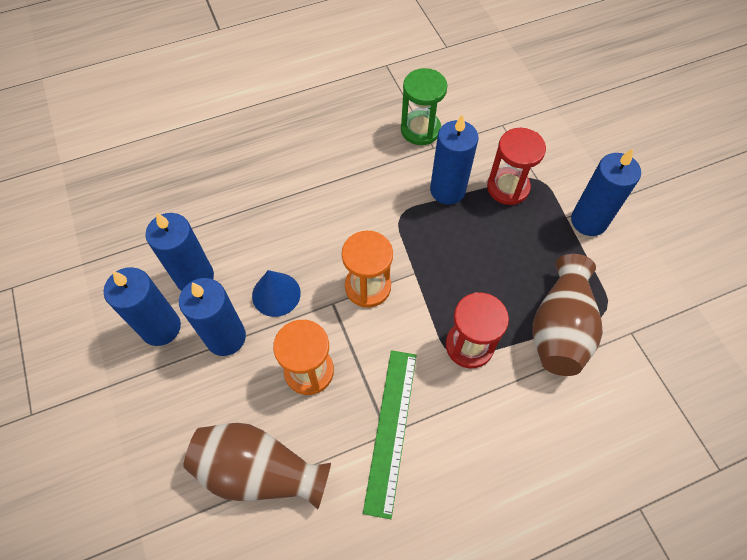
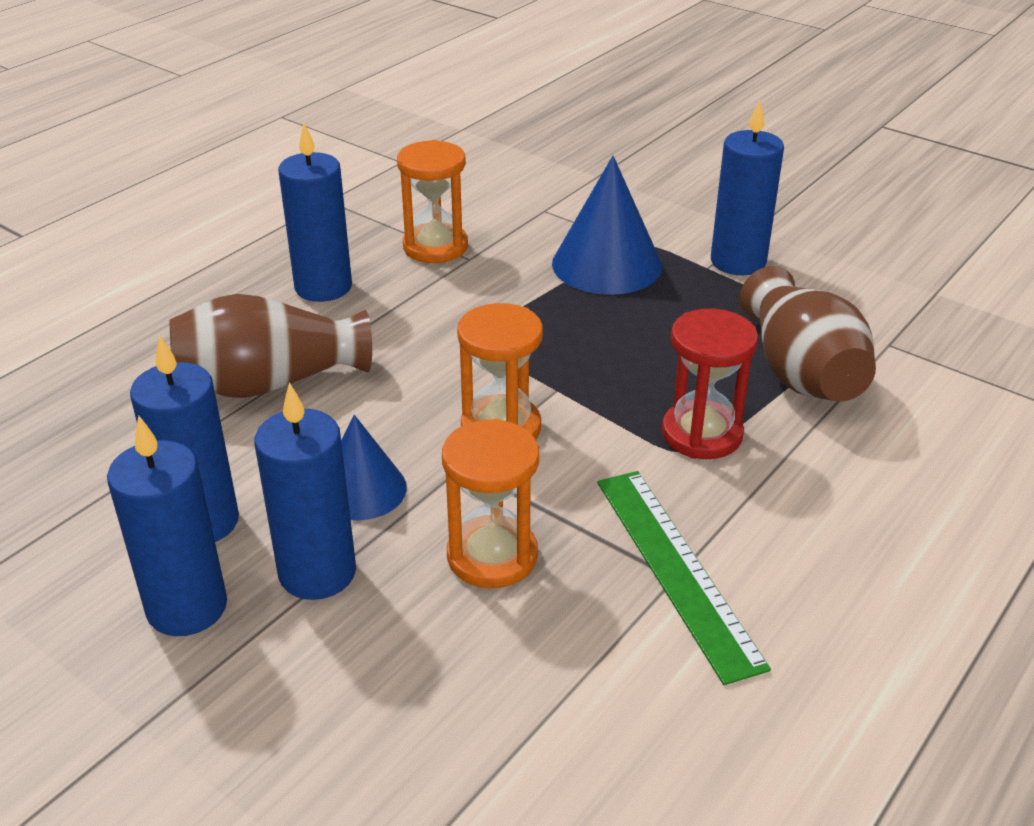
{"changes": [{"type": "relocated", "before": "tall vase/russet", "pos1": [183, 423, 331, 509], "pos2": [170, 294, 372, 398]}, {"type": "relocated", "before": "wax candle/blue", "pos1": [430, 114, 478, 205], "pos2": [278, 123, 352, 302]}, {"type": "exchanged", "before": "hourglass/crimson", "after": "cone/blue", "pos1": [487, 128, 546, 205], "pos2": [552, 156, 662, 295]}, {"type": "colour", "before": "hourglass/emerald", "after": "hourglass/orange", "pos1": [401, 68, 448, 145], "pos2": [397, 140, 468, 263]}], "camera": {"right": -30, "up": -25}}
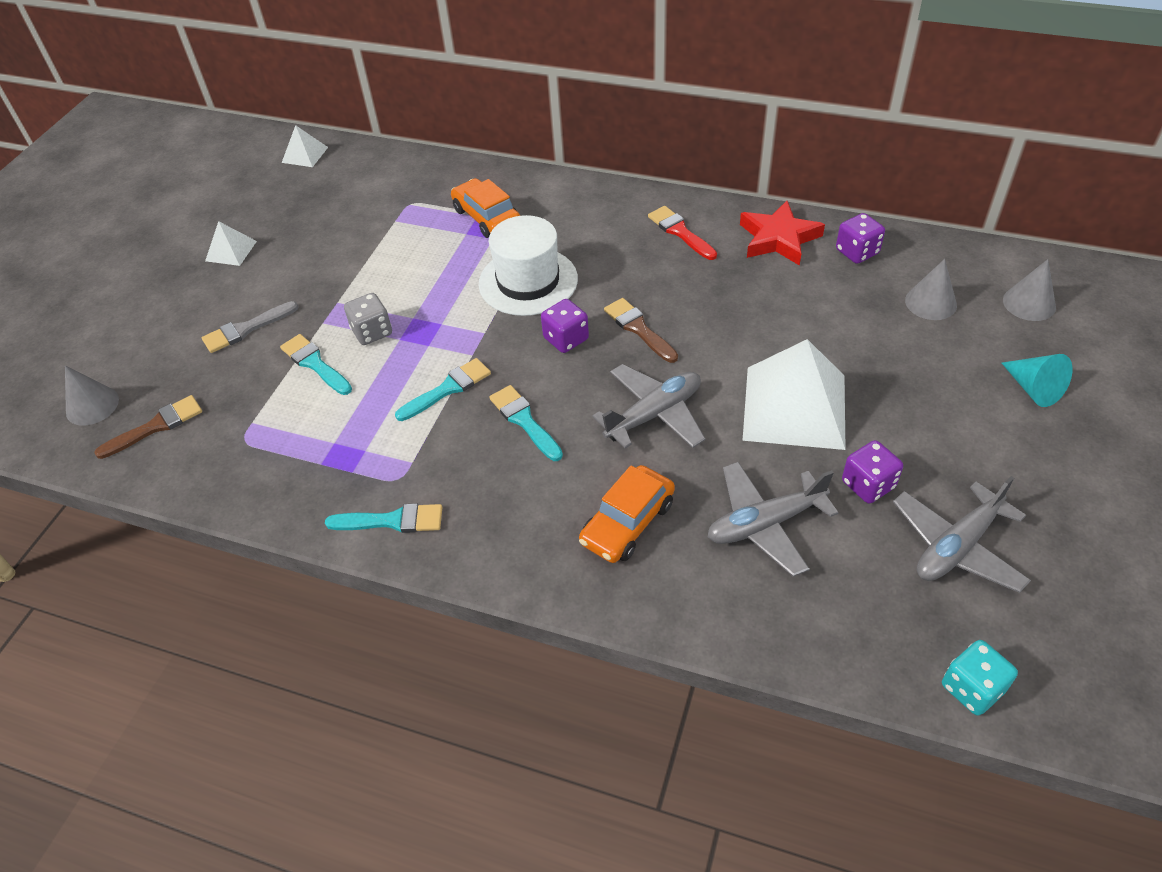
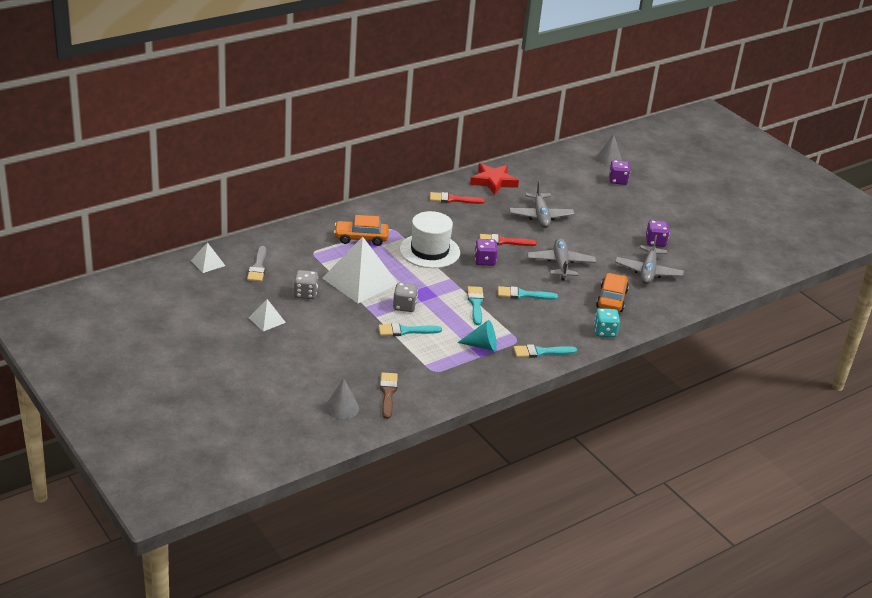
{"changes": [{"type": "missing", "before": "cone/gray", "pos1": [905, 259, 957, 320]}, {"type": "appeared", "after": "die/gray", "pos2": [294, 270, 318, 299]}, {"type": "relocated", "before": "paintbrush/gray", "pos1": [202, 301, 298, 353], "pos2": [247, 246, 266, 282]}, {"type": "relocated", "before": "solid pyramid/snow-white", "pos1": [743, 339, 846, 450], "pos2": [322, 237, 398, 303]}, {"type": "relocated", "before": "die/violet", "pos1": [836, 213, 885, 264], "pos2": [609, 160, 630, 185]}, {"type": "relocated", "before": "aeroplane/gray", "pos1": [893, 476, 1031, 593], "pos2": [509, 180, 575, 228]}, {"type": "relocated", "before": "die/teal", "pos1": [942, 640, 1018, 716], "pos2": [594, 308, 620, 337]}, {"type": "relocated", "before": "cone/teal", "pos1": [1002, 354, 1072, 407], "pos2": [457, 320, 497, 351]}, {"type": "colour", "before": "paintbrush/russet", "after": "paintbrush/crimson", "pos1": [604, 298, 678, 363], "pos2": [480, 234, 537, 246]}, {"type": "spun", "before": "paintbrush/teal", "pos1": [325, 504, 442, 533], "pos2": [513, 344, 577, 358], "turn": -135}, {"type": "spun", "before": "toy car/orange", "pos1": [579, 465, 675, 563], "pos2": [596, 273, 629, 312], "turn": -150}], "camera": {"right": -60, "up": -15}}
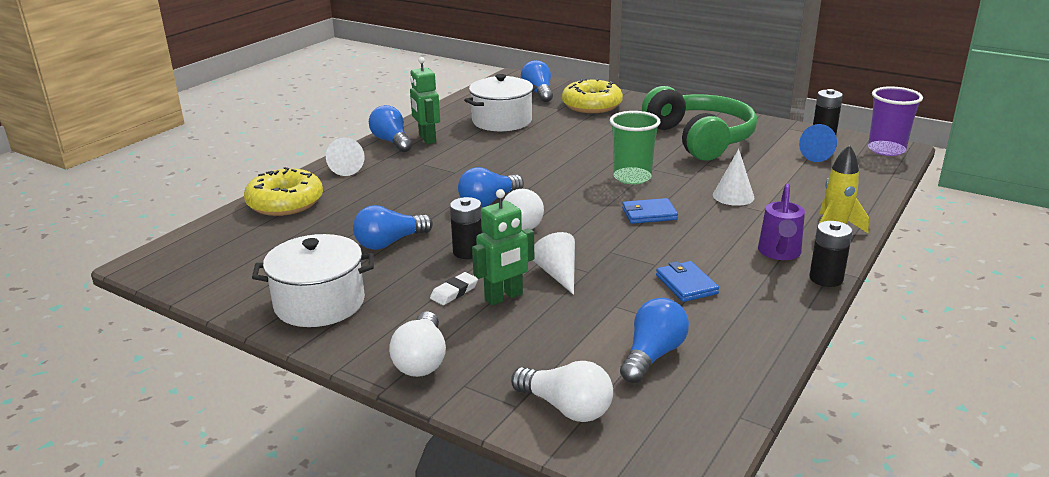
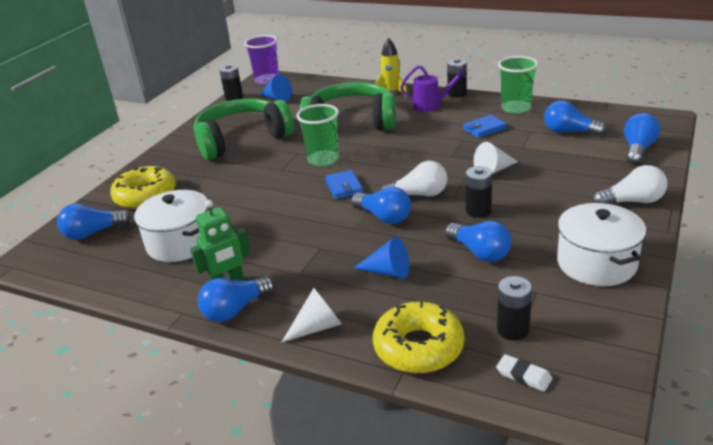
{"changes": [{"type": "missing", "before": "robot figure/emerald", "pos1": [472, 189, 534, 305]}, {"type": "appeared", "after": "cone/blue", "pos2": [354, 237, 409, 279]}, {"type": "appeared", "after": "power cell/jet-black", "pos2": [497, 276, 532, 341]}, {"type": "appeared", "after": "cup/emerald", "pos2": [498, 56, 538, 114]}, {"type": "relocated", "before": "gum eraser/snow-white", "pos1": [430, 272, 478, 305], "pos2": [496, 354, 552, 392]}, {"type": "relocated", "before": "billfold/blue", "pos1": [622, 198, 678, 224], "pos2": [325, 170, 363, 199]}, {"type": "exchanged", "before": "cone/snow-white", "after": "headphones/emerald", "pos1": [713, 149, 755, 206], "pos2": [300, 82, 396, 131]}, {"type": "colour", "before": "lightbulb/snow-white", "after": "lightbulb/blue", "pos1": [511, 361, 613, 422], "pos2": [624, 113, 660, 164]}], "camera": {"right": -95, "up": 5}}
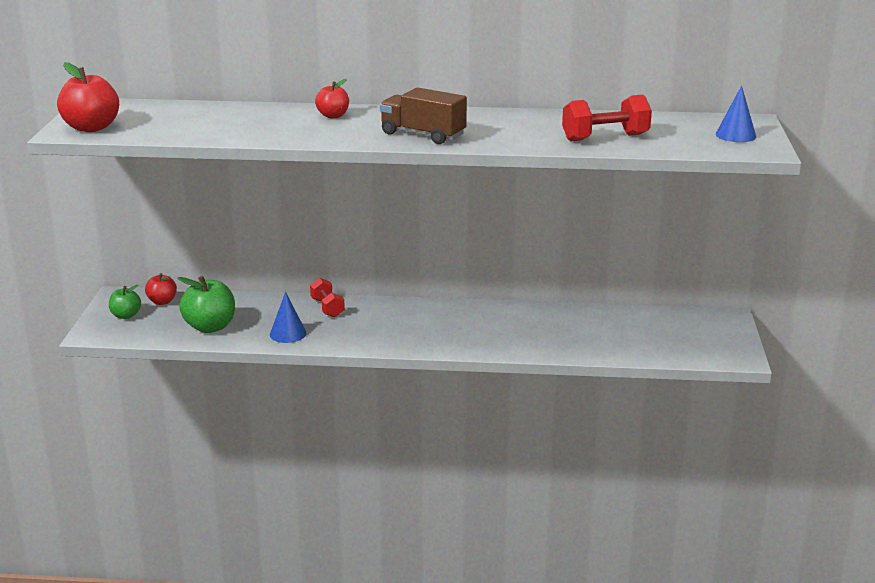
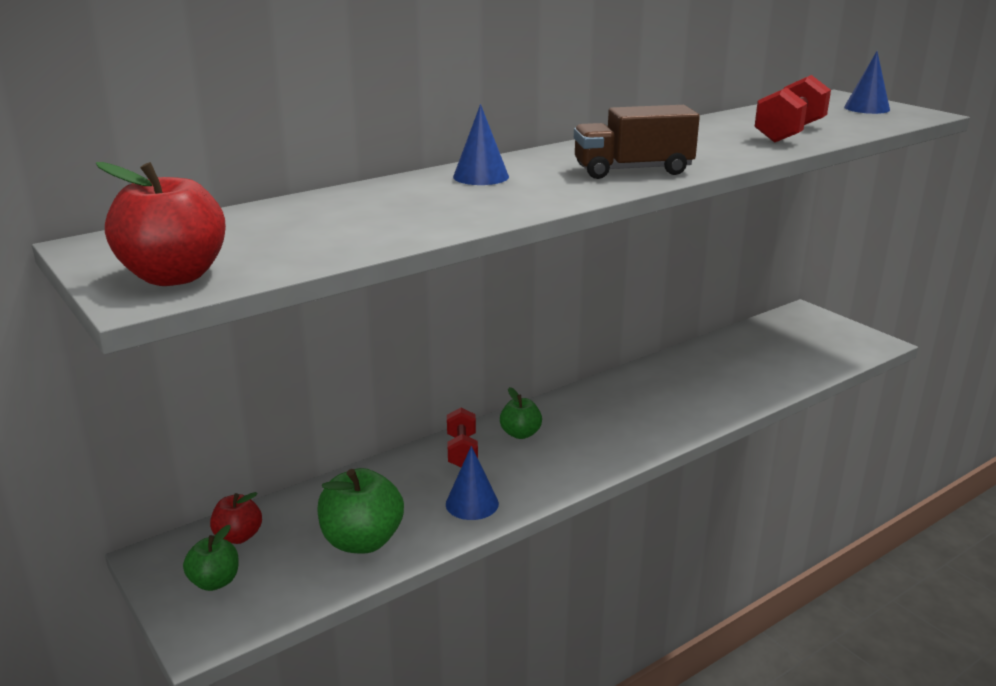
{"changes": [{"type": "appeared", "after": "toy apple/emerald", "pos2": [500, 387, 542, 439]}, {"type": "exchanged", "before": "toy apple/crimson", "after": "cone/blue", "pos1": [315, 79, 349, 118], "pos2": [453, 104, 509, 185]}, {"type": "spun", "before": "dumbbell/crimson", "pos1": [310, 278, 345, 317], "pos2": [447, 408, 478, 467], "turn": 60}], "camera": {"right": -40, "up": 0}}
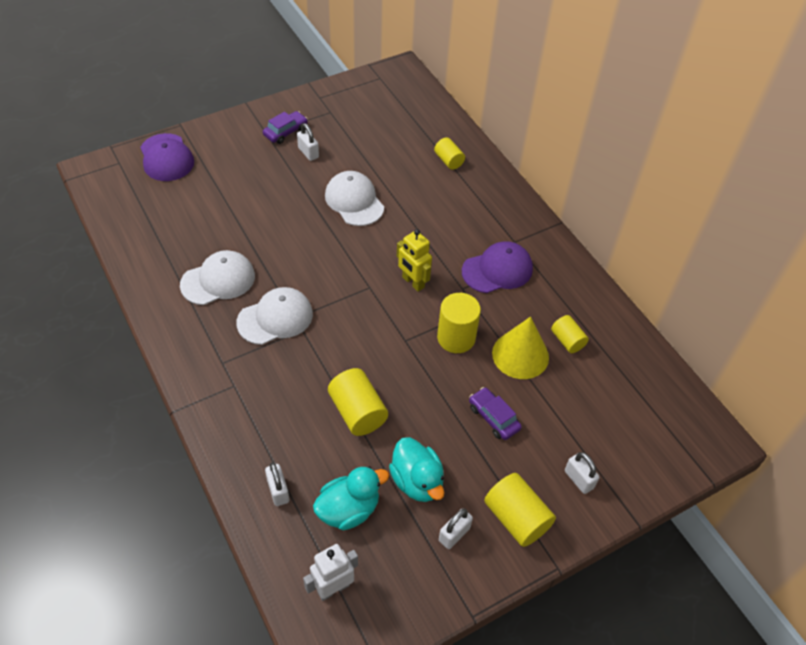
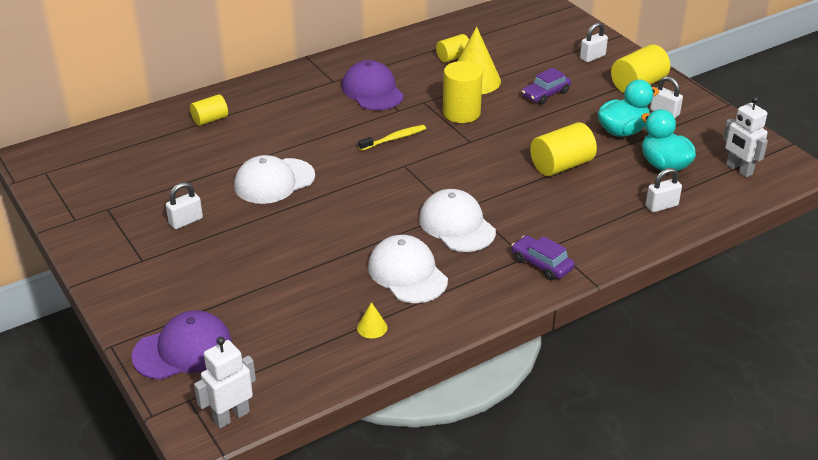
{"changes": [{"type": "appeared", "after": "robot figure/snow-white", "pos2": [194, 337, 256, 428]}, {"type": "appeared", "after": "cone/yellow", "pos2": [357, 302, 387, 338]}, {"type": "relocated", "before": "toy car/violet", "pos1": [263, 111, 308, 144], "pos2": [511, 235, 575, 280]}, {"type": "exchanged", "before": "robot figure/yellow", "after": "dental brush/yellow", "pos1": [397, 229, 432, 292], "pos2": [358, 125, 426, 151]}], "camera": {"right": -90, "up": -15}}
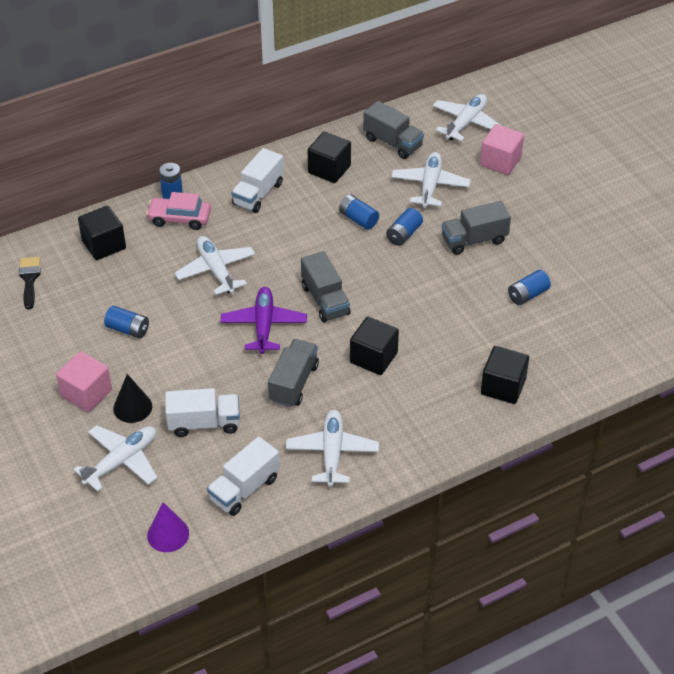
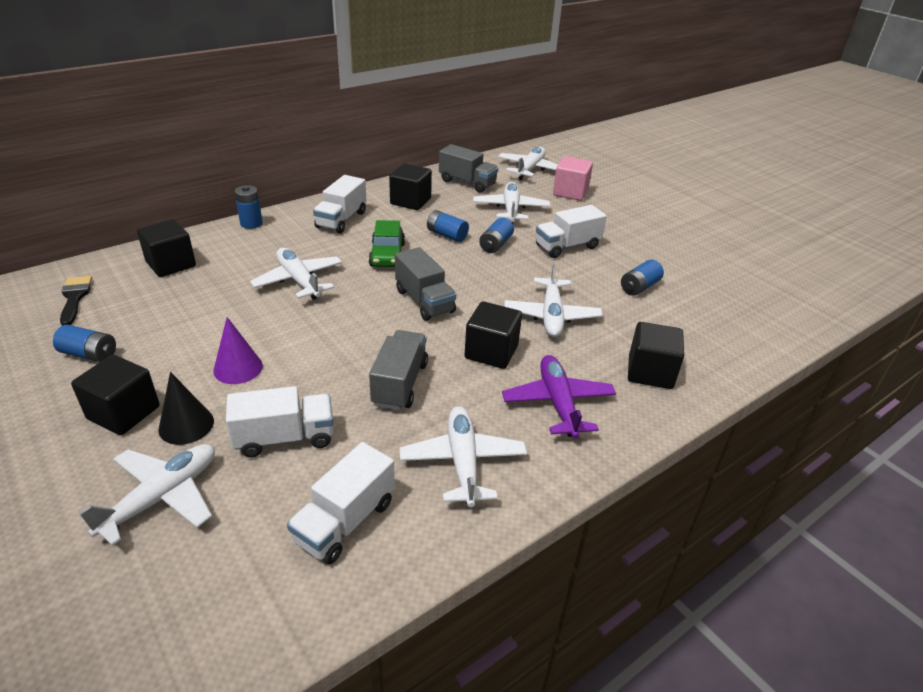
{"changes": [{"type": "missing", "before": "toy car/rose-pink", "pos1": [146, 192, 211, 230]}, {"type": "appeared", "after": "toy car/emerald", "pos2": [369, 220, 405, 267]}, {"type": "appeared", "after": "aeroplane/snow-white", "pos2": [504, 261, 603, 337]}, {"type": "relocated", "before": "power cell/blue", "pos1": [104, 306, 149, 338], "pos2": [53, 325, 116, 362]}, {"type": "relocated", "before": "cone/violet", "pos1": [147, 502, 189, 552], "pos2": [213, 317, 263, 384]}, {"type": "relocated", "before": "aeroplane/violet", "pos1": [220, 287, 307, 354], "pos2": [502, 355, 616, 438]}, {"type": "colour", "before": "solid cube/rose-pink", "after": "solid cube/jet-black", "pos1": [56, 351, 112, 412], "pos2": [71, 355, 160, 435]}, {"type": "colour", "before": "truck/gray", "after": "truck/snow-white", "pos1": [441, 201, 511, 255], "pos2": [536, 205, 607, 258]}], "camera": {"right": -10, "up": -10}}
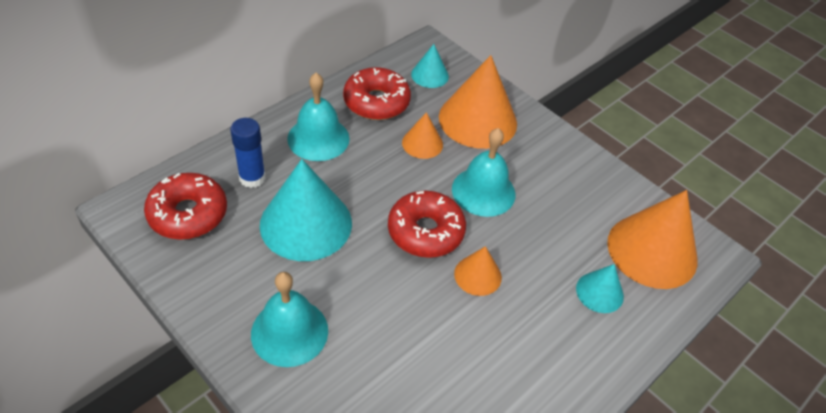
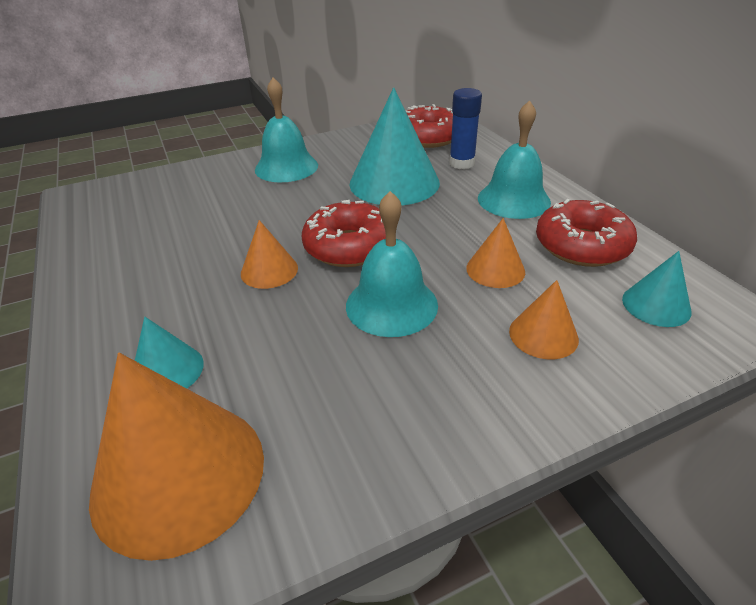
{"changes": [{"type": "size", "before": "cone/orange", "pos1": [439, 55, 517, 149], "pos2": [509, 280, 579, 360], "scale": 0.5}], "camera": {"right": 115, "up": -10}}
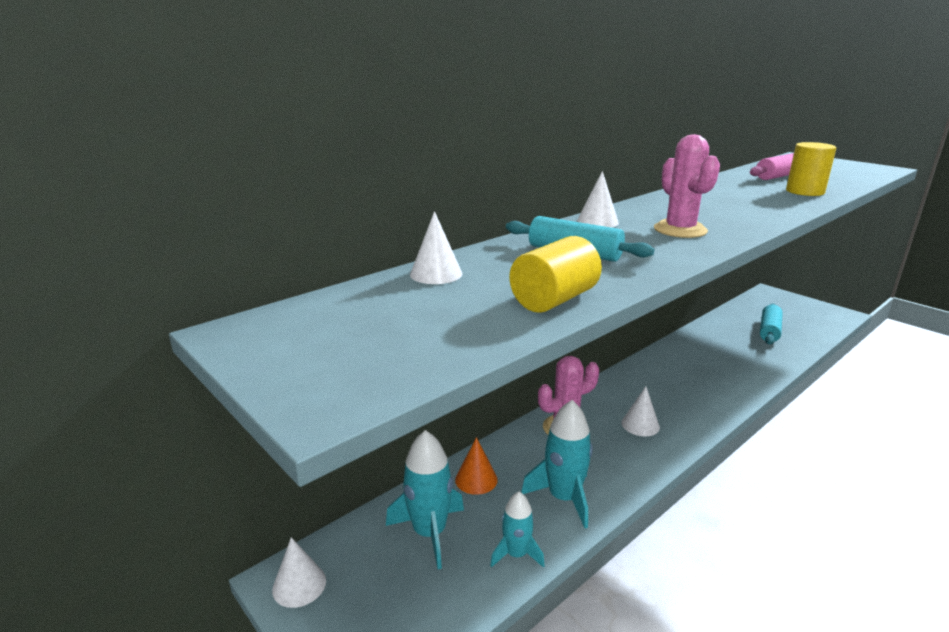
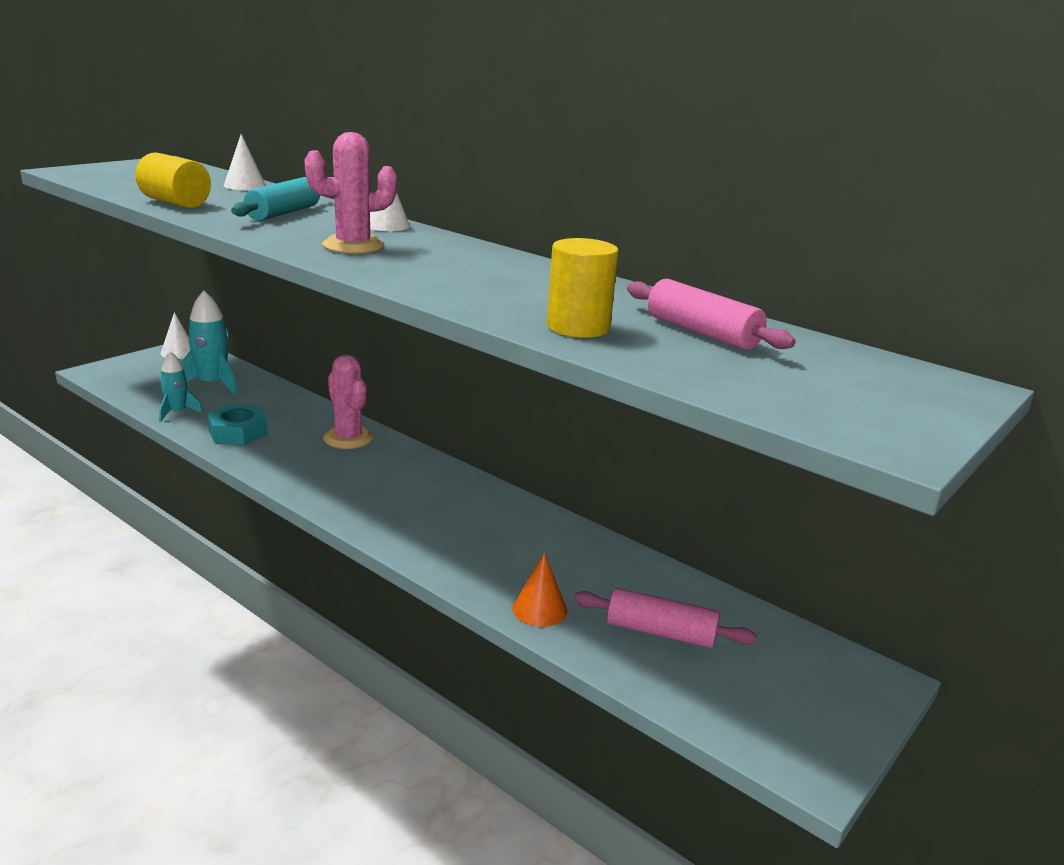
{"changes": [{"type": "missing", "before": "cone/snow-white", "pos1": [621, 386, 660, 437]}, {"type": "relocated", "before": "cone/orange", "pos1": [455, 437, 498, 495], "pos2": [512, 552, 567, 627]}, {"type": "exchanged", "before": "rocket/teal", "after": "nut/teal", "pos1": [521, 400, 593, 528], "pos2": [207, 404, 268, 445]}, {"type": "colour", "before": "pastry roller/teal", "after": "pastry roller/rose-pink", "pos1": [760, 304, 783, 344], "pos2": [574, 588, 757, 648]}], "camera": {"right": 80, "up": 0}}
